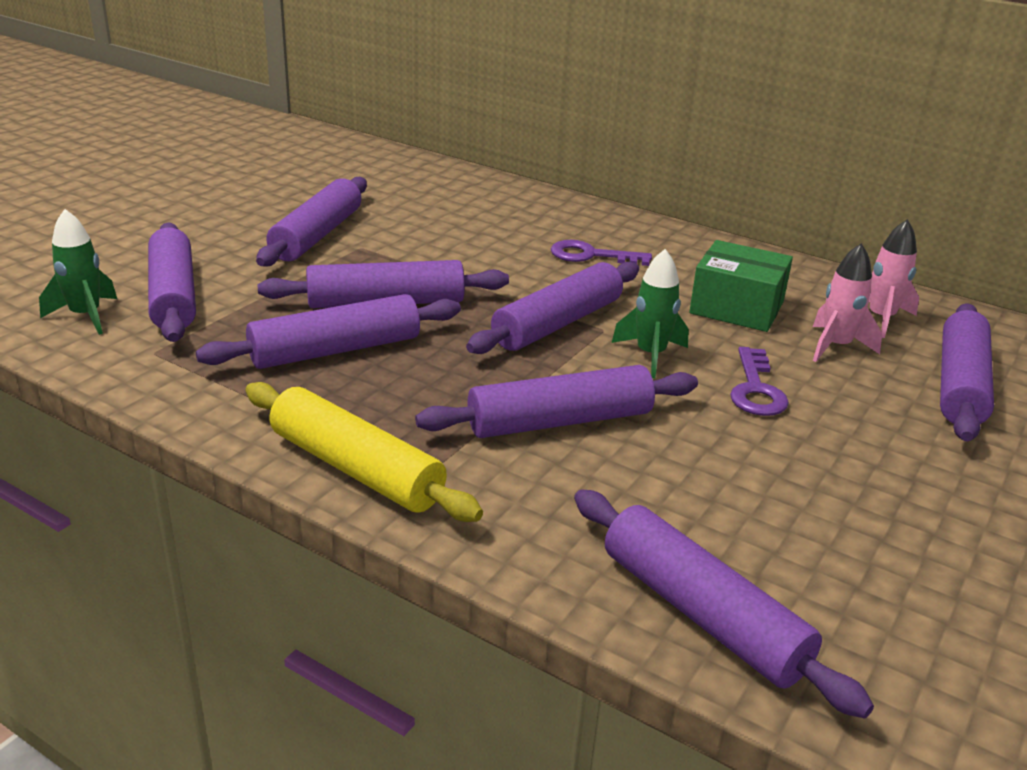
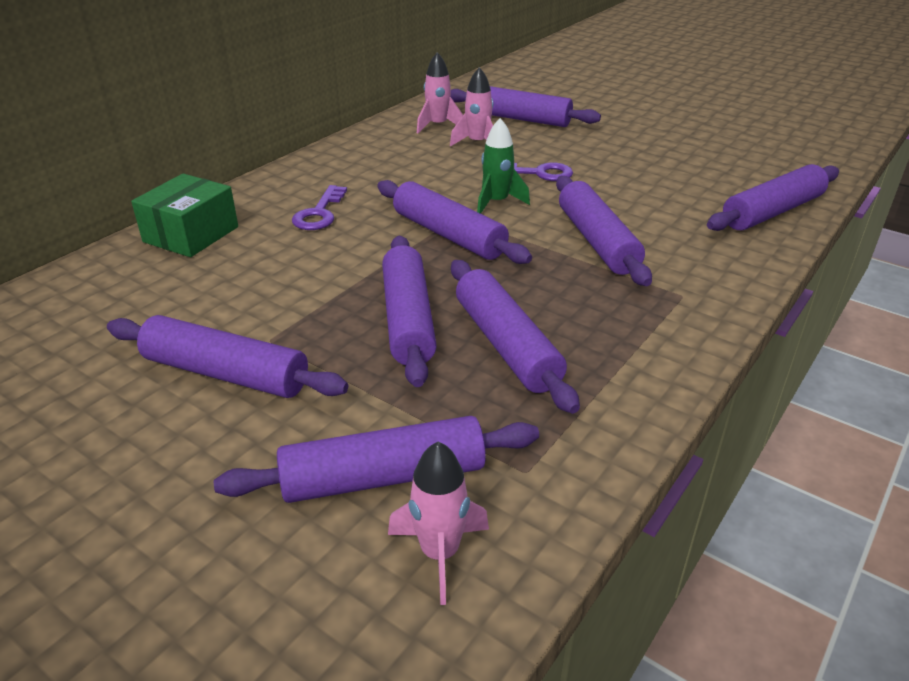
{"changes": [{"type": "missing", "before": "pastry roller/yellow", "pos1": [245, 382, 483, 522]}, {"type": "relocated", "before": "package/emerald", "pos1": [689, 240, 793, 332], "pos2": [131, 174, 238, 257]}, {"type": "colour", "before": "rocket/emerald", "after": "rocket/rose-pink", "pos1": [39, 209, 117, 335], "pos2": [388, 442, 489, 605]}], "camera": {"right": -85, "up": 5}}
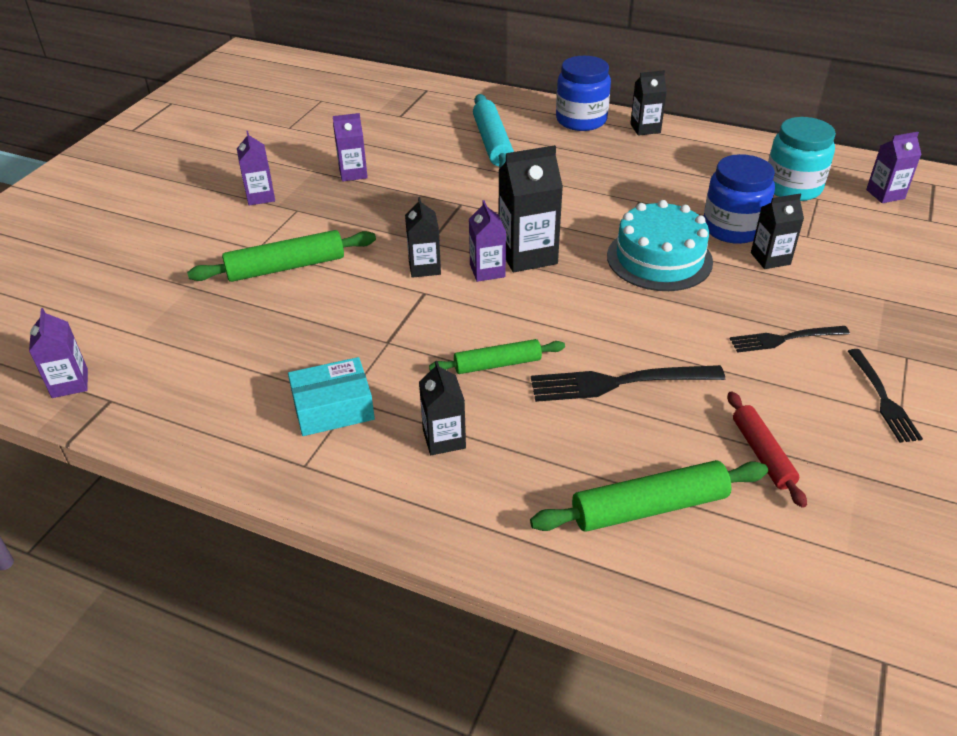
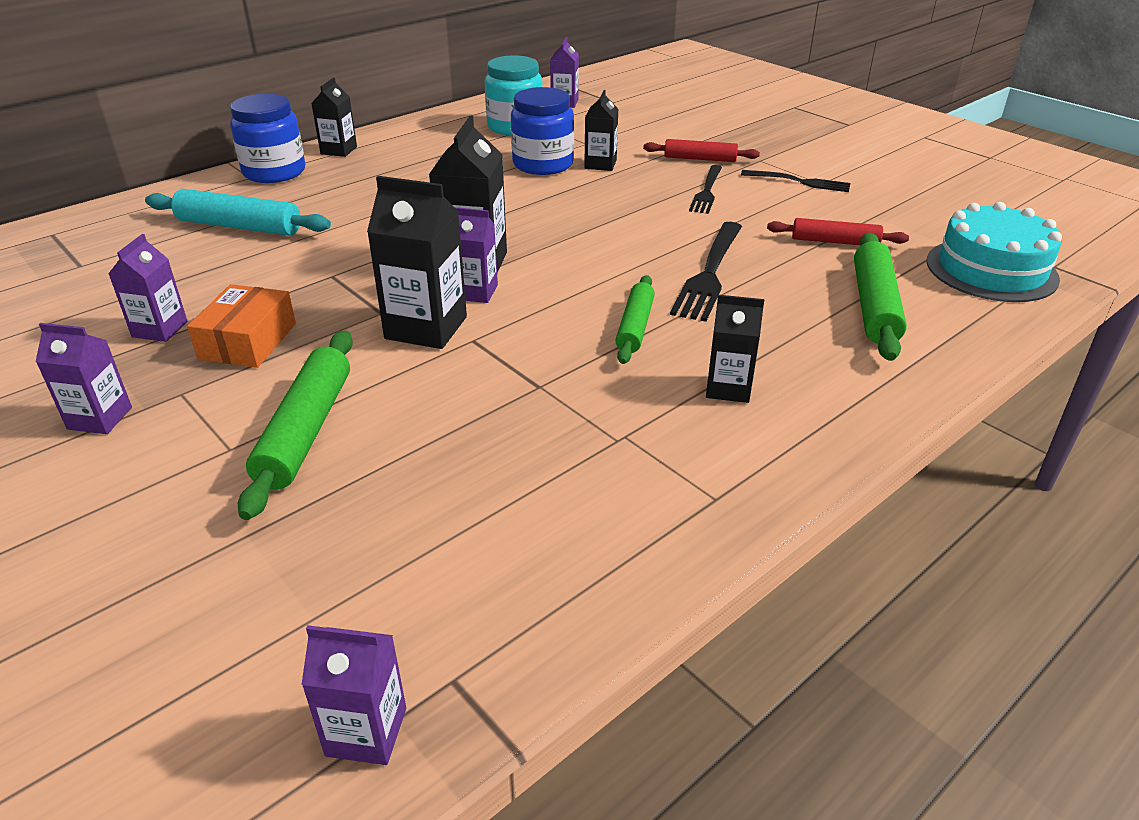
{"changes": [{"type": "missing", "before": "package/teal", "pos1": [288, 357, 375, 436]}, {"type": "appeared", "after": "package/orange", "pos2": [187, 284, 296, 368]}, {"type": "appeared", "after": "pastry roller/crimson", "pos2": [643, 139, 760, 162]}, {"type": "relocated", "before": "cake/teal", "pos1": [607, 200, 713, 291], "pos2": [927, 202, 1062, 302]}, {"type": "size", "before": "carton/jet-black", "pos1": [405, 197, 441, 278], "pos2": [367, 176, 467, 349], "scale": 1.63}], "camera": {"right": -65, "up": -5}}
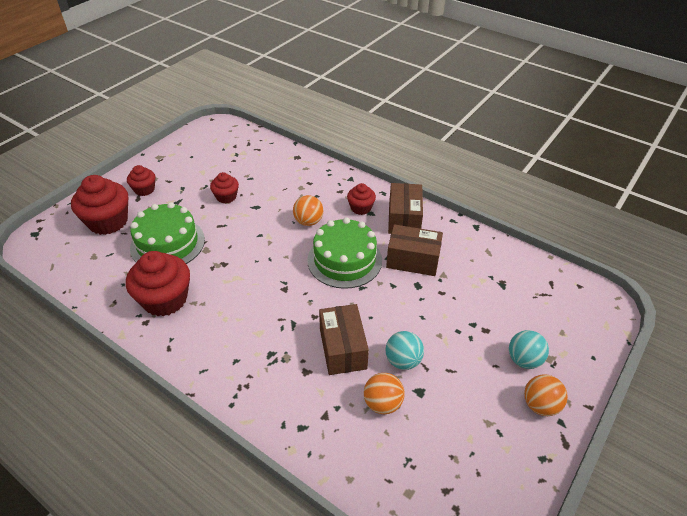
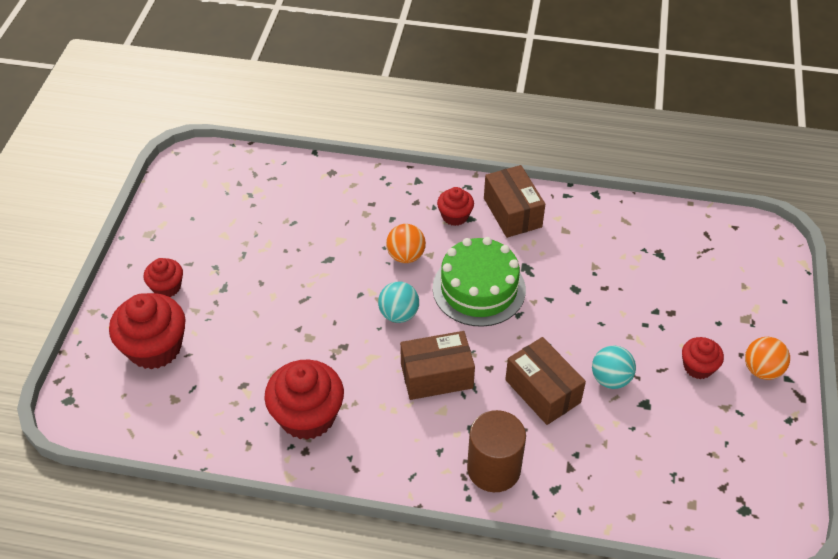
{"changes": [{"type": "missing", "before": "cake/emerald", "pos1": [130, 202, 205, 264]}, {"type": "missing", "before": "play ball/orange", "pos1": [364, 373, 405, 414]}, {"type": "appeared", "after": "cylinder/russet", "pos2": [467, 410, 526, 492]}, {"type": "relocated", "before": "cupcake/crimson", "pos1": [210, 172, 239, 203], "pos2": [682, 337, 724, 379]}, {"type": "relocated", "before": "package/russet", "pos1": [386, 224, 443, 276], "pos2": [400, 331, 475, 400]}, {"type": "relocated", "before": "play ball/teal", "pos1": [509, 330, 549, 369], "pos2": [378, 281, 419, 323]}], "camera": {"right": -25, "up": 5}}
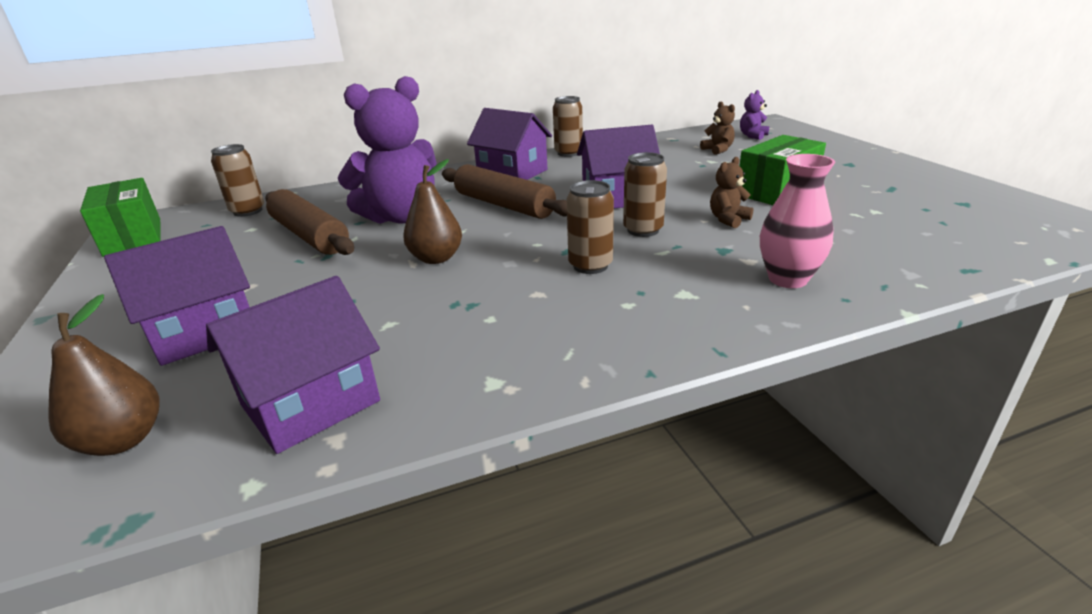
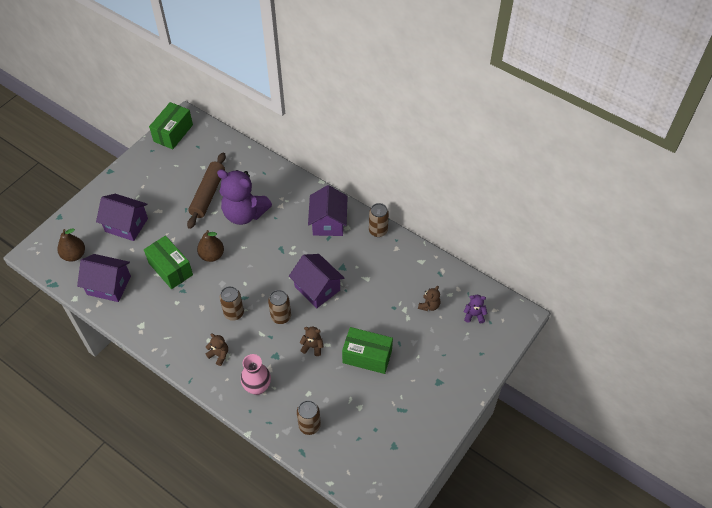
{"changes": [{"type": "missing", "before": "pastry roller/russet", "pos1": [442, 164, 567, 219]}, {"type": "appeared", "after": "package/emerald", "pos2": [144, 236, 193, 289]}, {"type": "appeared", "after": "teddy bear/russet", "pos2": [205, 334, 228, 366]}, {"type": "relocated", "before": "soda can/russet", "pos1": [211, 144, 265, 217], "pos2": [297, 400, 321, 435]}], "camera": {"right": 55, "up": 25}}
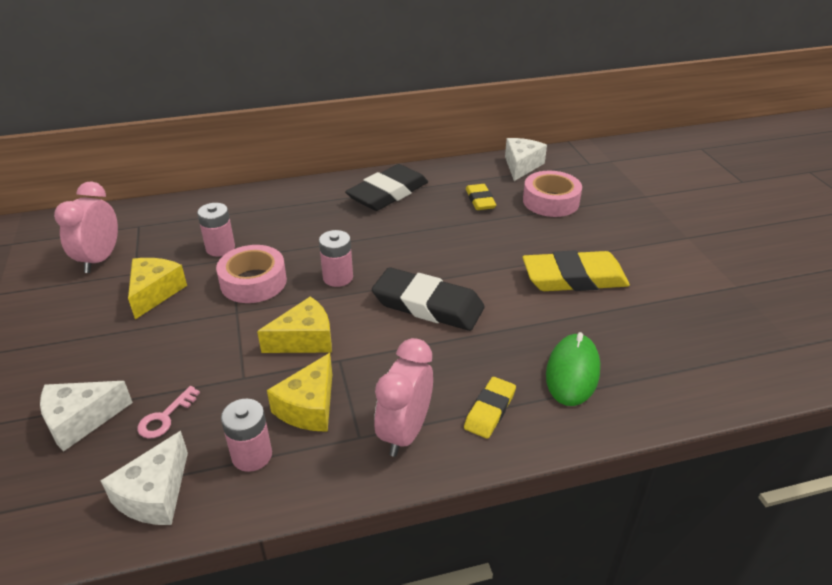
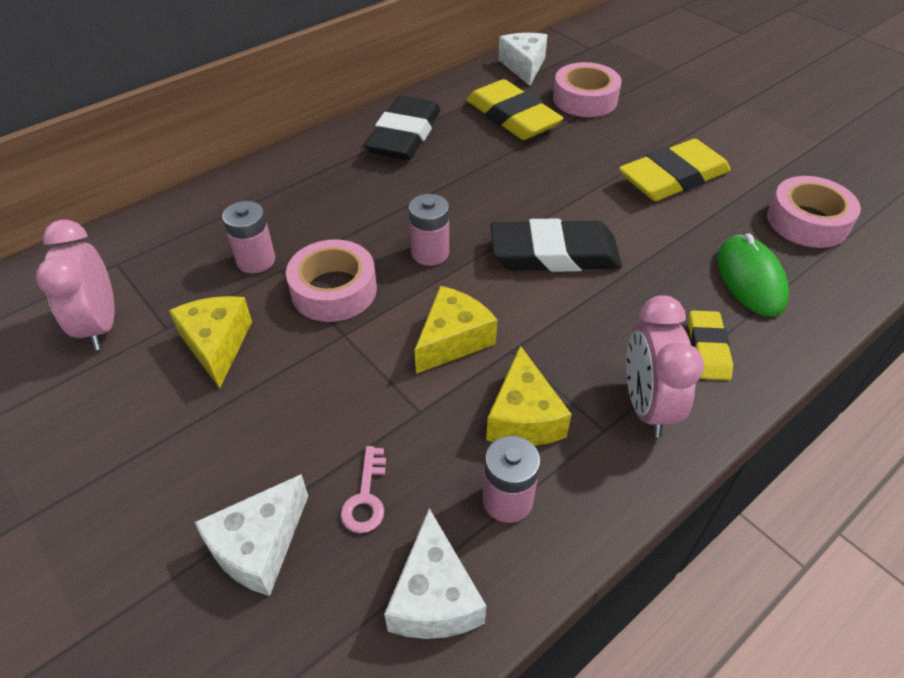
{"changes": [{"type": "appeared", "after": "roll of tape/rose-pink", "pos2": [767, 176, 861, 248]}, {"type": "size", "before": "gum eraser/yellow", "pos1": [466, 184, 496, 210], "pos2": [466, 79, 563, 140], "scale": 1.83}], "camera": {"right": -25, "up": 10}}
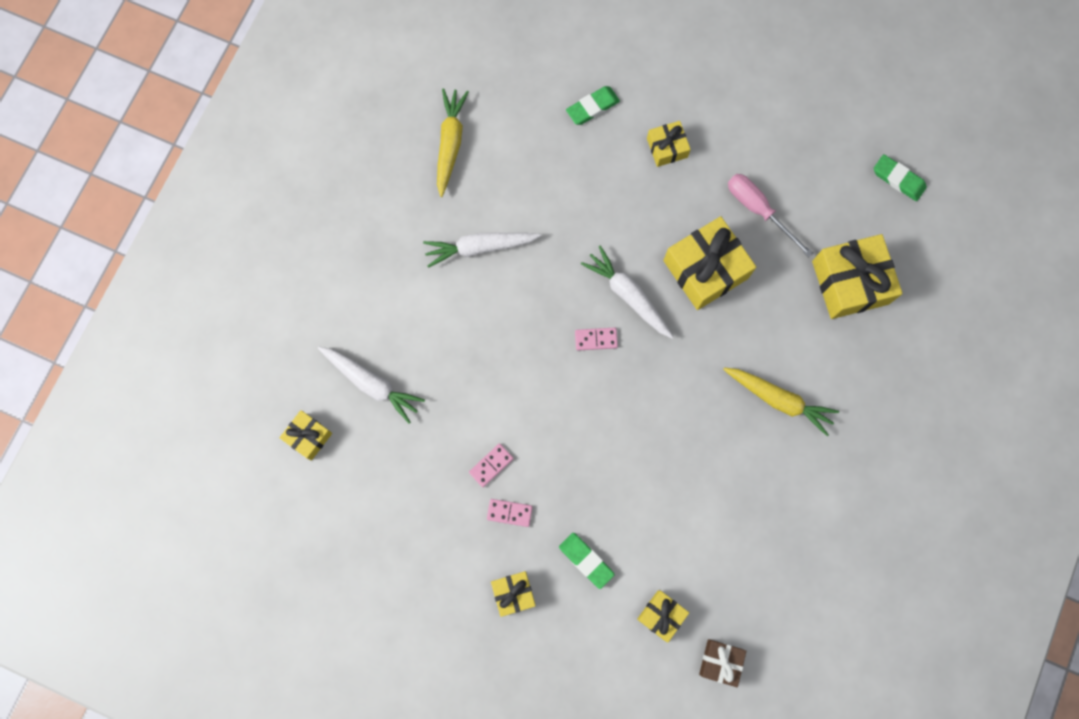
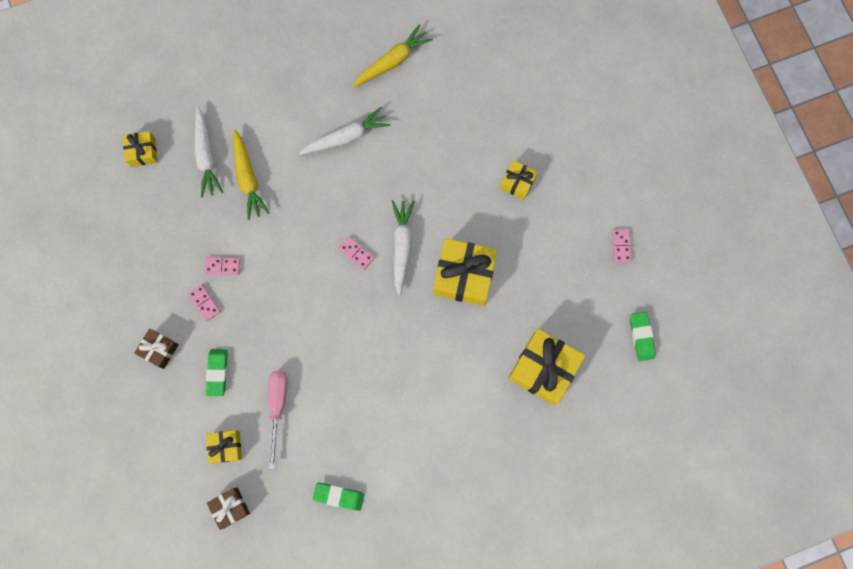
{"changes": [{"type": "appeared", "after": "domino/rose-pink", "pos2": [612, 229, 632, 263]}, {"type": "relocated", "before": "gum eraser/emerald", "pos1": [566, 86, 620, 125], "pos2": [312, 483, 364, 511]}, {"type": "relocated", "before": "toy carrot/yellow", "pos1": [723, 368, 839, 436], "pos2": [233, 129, 270, 220]}, {"type": "relocated", "before": "flat screwdriver/rose-pink", "pos1": [728, 174, 813, 257], "pos2": [268, 371, 287, 469]}, {"type": "colour", "before": "gift/yellow", "after": "gift/russet", "pos1": [491, 571, 536, 617], "pos2": [134, 329, 179, 369]}, {"type": "spun", "before": "toy carrot/snow-white", "pos1": [423, 233, 541, 268], "pos2": [299, 107, 390, 155], "turn": 120}], "camera": {"right": 45, "up": 0}}
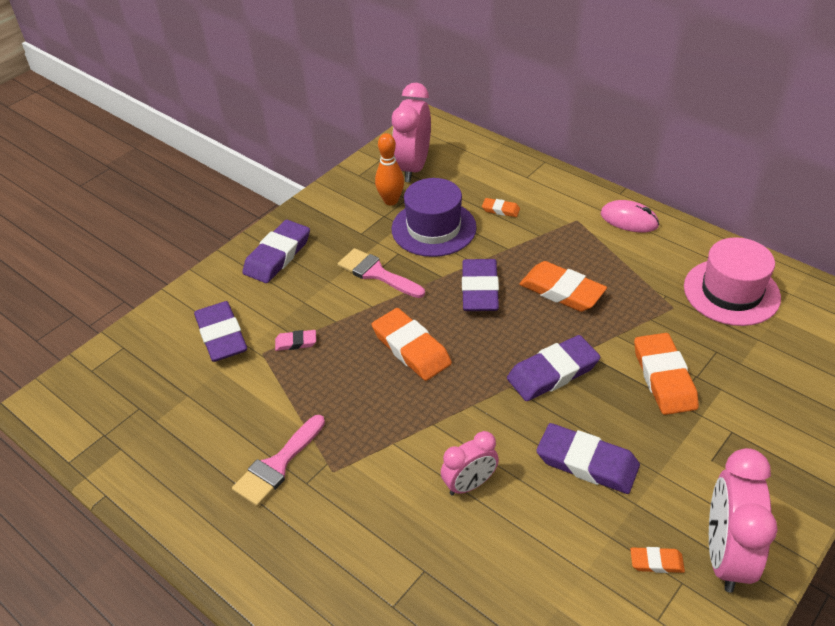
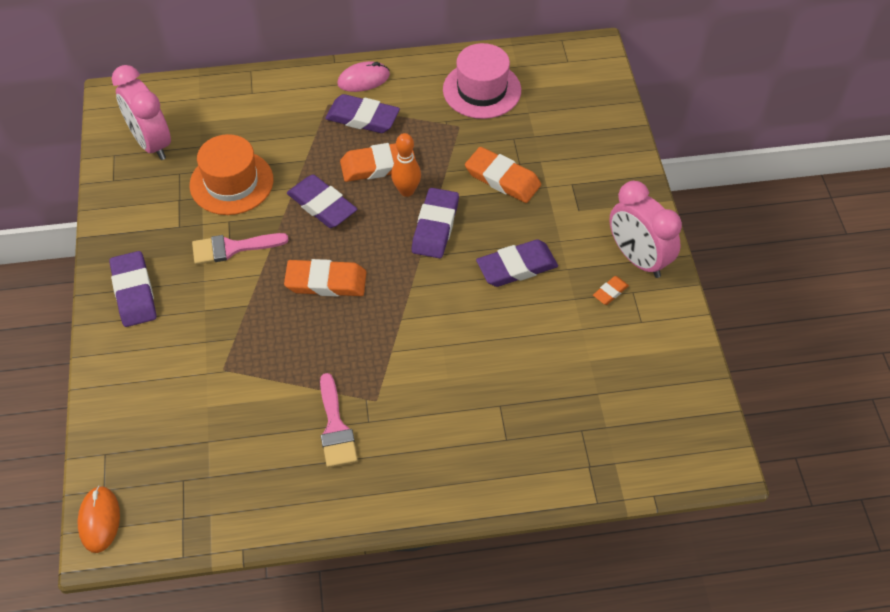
{"changes": [{"type": "missing", "before": "gum eraser/rose-pink", "pos1": [275, 330, 316, 351]}, {"type": "missing", "before": "bedside clock/rose-pink", "pos1": [441, 431, 499, 496]}, {"type": "missing", "before": "gum eraser/orange", "pos1": [482, 198, 520, 217]}, {"type": "appeared", "after": "PC mouse/orange", "pos2": [78, 486, 120, 553]}, {"type": "relocated", "before": "gum eraser/violet", "pos1": [194, 301, 247, 362], "pos2": [325, 94, 400, 133]}, {"type": "relocated", "before": "skittle/orange", "pos1": [375, 133, 404, 205], "pos2": [391, 133, 421, 197]}, {"type": "colour", "before": "tall hat/violet", "after": "tall hat/orange", "pos1": [391, 178, 477, 257], "pos2": [190, 134, 273, 215]}], "camera": {"right": -50, "up": 10}}
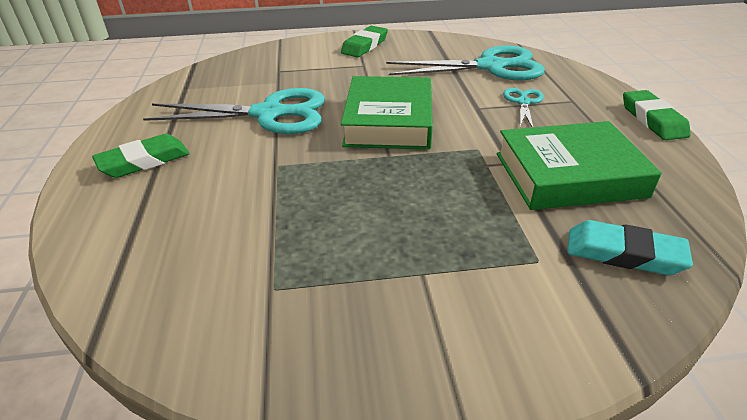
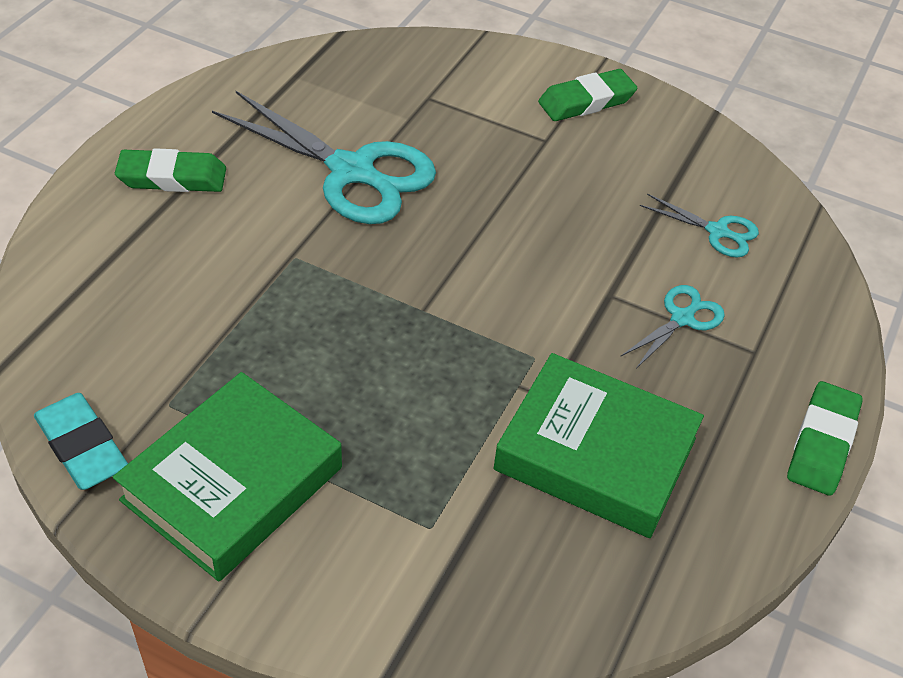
{"changes": [{"type": "relocated", "before": "book/emerald", "pos1": [341, 76, 433, 150], "pos2": [113, 372, 342, 581]}, {"type": "relocated", "before": "gum eraser/teal", "pos1": [568, 220, 693, 275], "pos2": [34, 393, 128, 490]}, {"type": "size", "before": "scissors/teal", "pos1": [386, 46, 545, 80], "pos2": [640, 194, 759, 258], "scale": 0.47}], "camera": {"right": 30, "up": 10}}
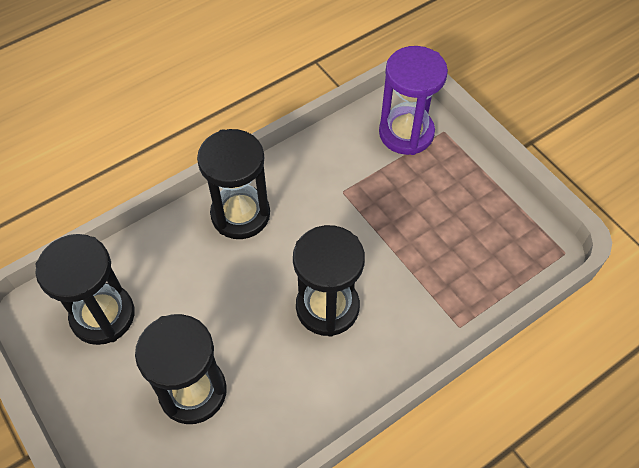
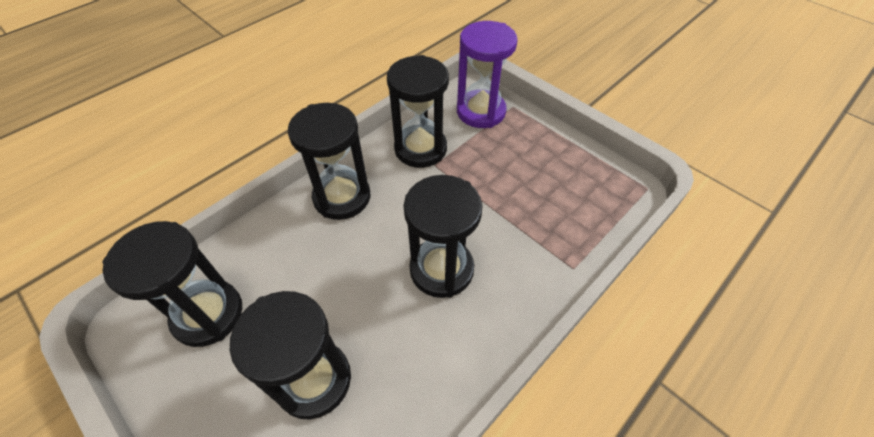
{"changes": [{"type": "appeared", "after": "hourglass/jet-black", "pos2": [387, 55, 449, 168]}], "camera": {"right": -10, "up": -5}}
